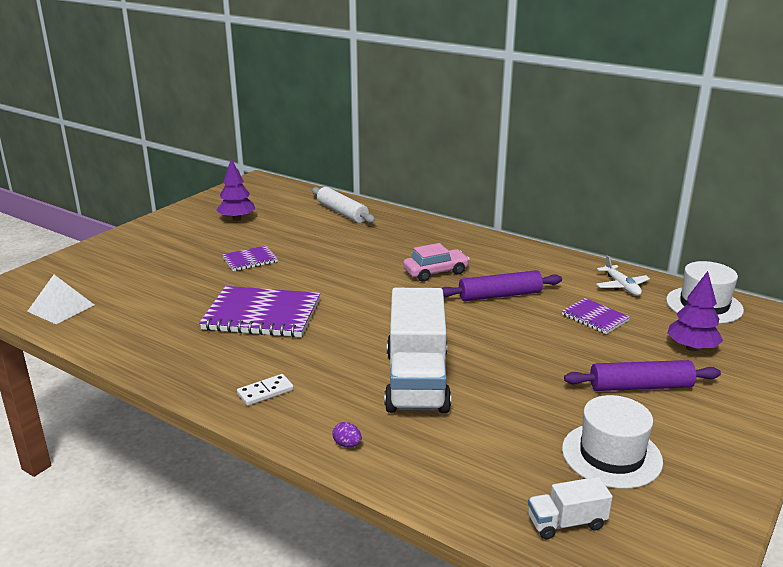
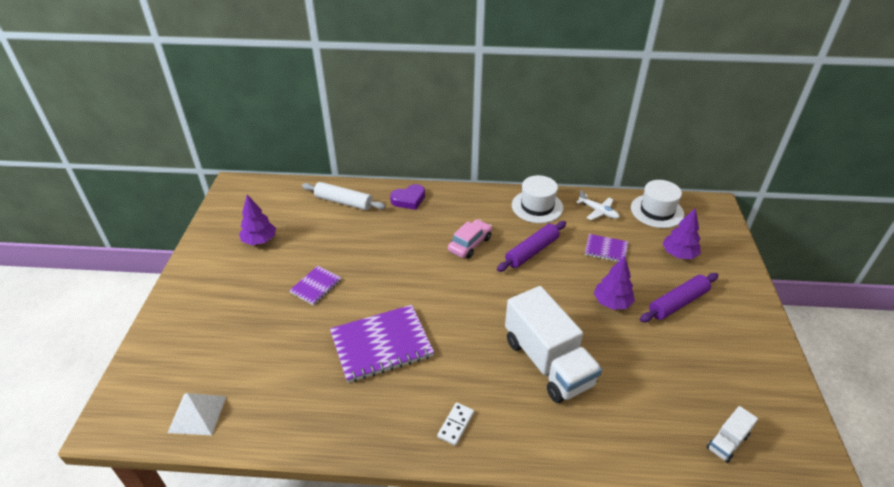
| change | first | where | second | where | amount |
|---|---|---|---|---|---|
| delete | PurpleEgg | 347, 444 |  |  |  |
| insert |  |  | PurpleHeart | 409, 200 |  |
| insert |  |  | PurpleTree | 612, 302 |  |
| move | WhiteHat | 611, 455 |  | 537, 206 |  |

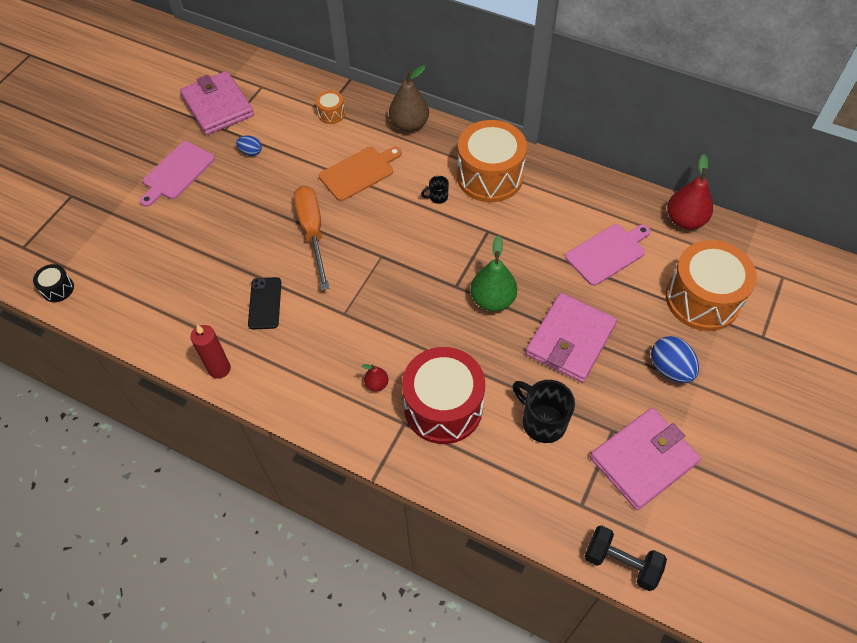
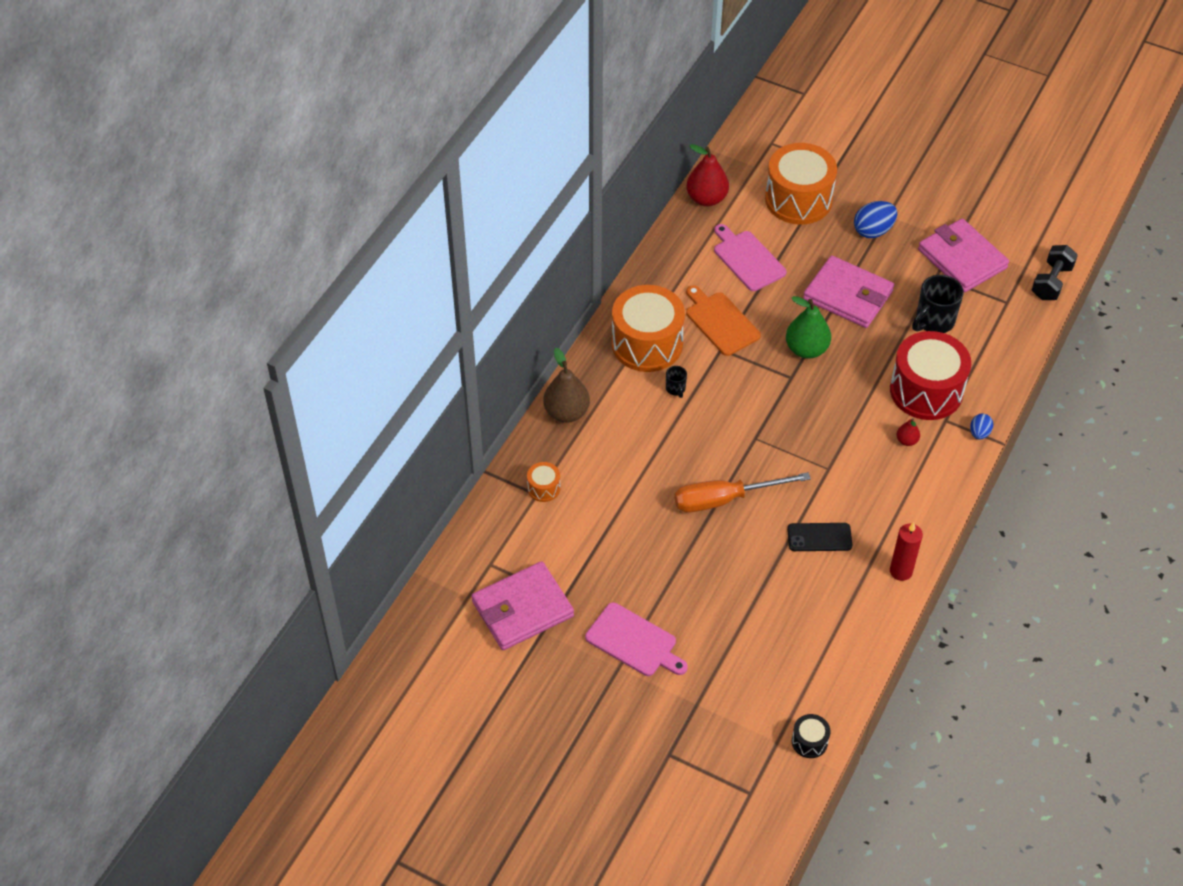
| change | first | where | second | where | amount |
|---|---|---|---|---|---|
| move | BlueEgg | 251, 152 |  | 979, 433 |  |
| move | OrangeCuttingBoard | 359, 172 |  | 720, 322 |  |

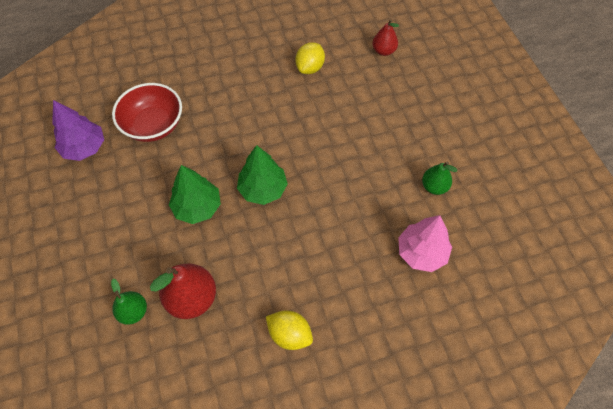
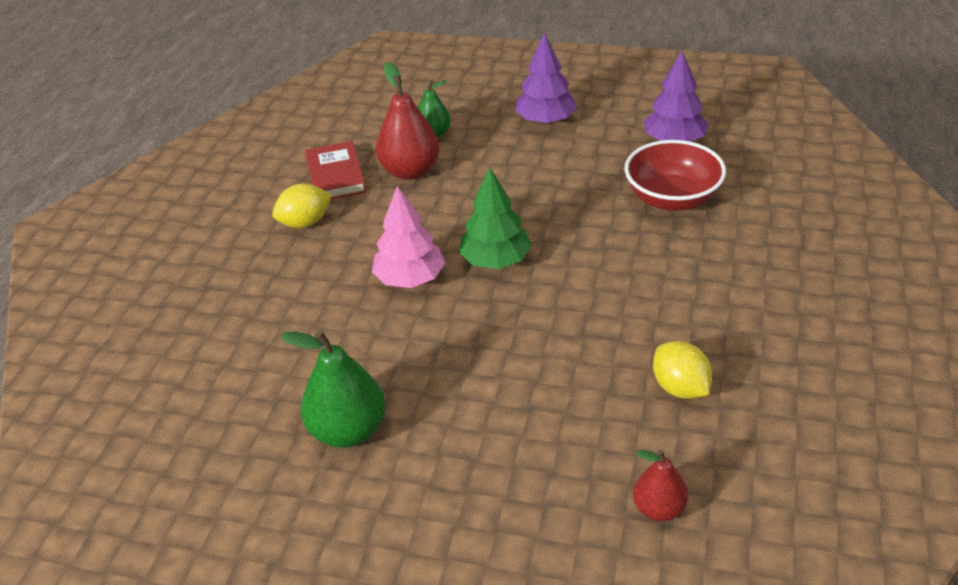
| change | first | where | second | where | amount |
|---|---|---|---|---|---|
| delete | GreenTree | 197, 207 |  |  |  |
| insert |  |  | RedBook | 335, 175 |  |
| insert |  |  | PurpleTree | 546, 120 |  |
| move | PinkTree | 421, 252 |  | 410, 279 |  |
| resize | GreenPear | 434, 187 |  | 348, 431 | x1.67 |

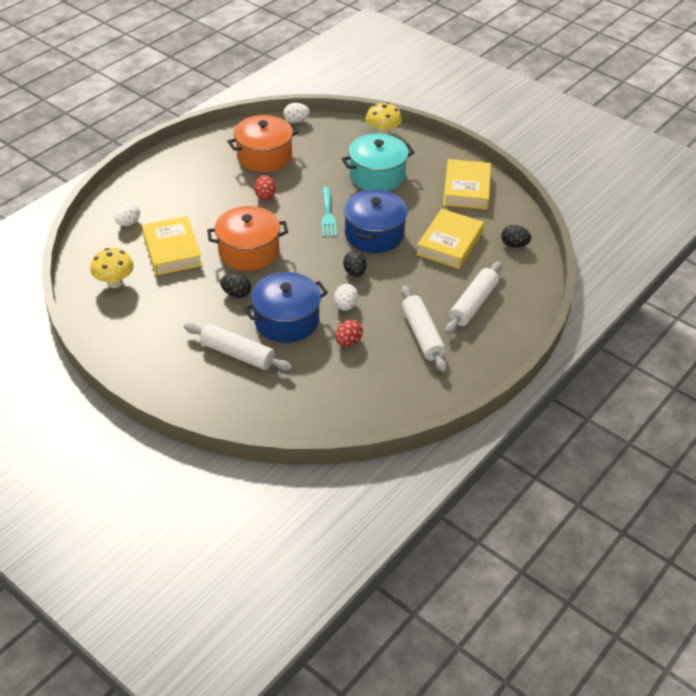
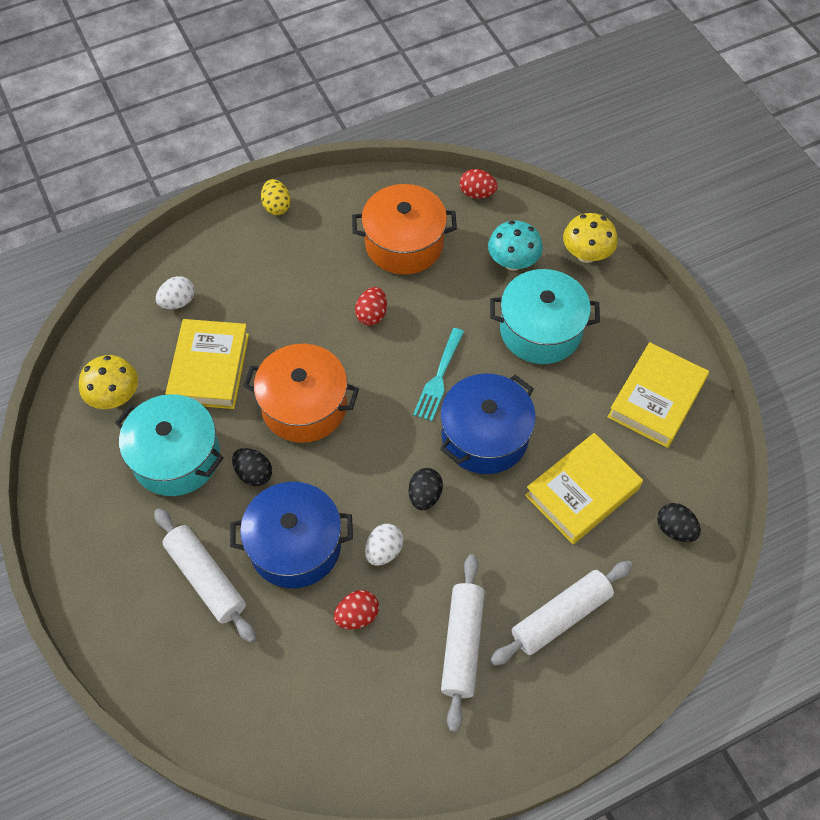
| change | first | where | second | where | amount |
|---|---|---|---|---|---|
| insert |  |  | TurquoisePot | 176, 457 |  |
| insert |  |  | YellowEgg | 277, 206 |  |
| insert |  |  | TurquoiseMushroom | 513, 262 |  |
| recolor | WhiteEgg | 296, 121 | RedEgg | 477, 193 |  |

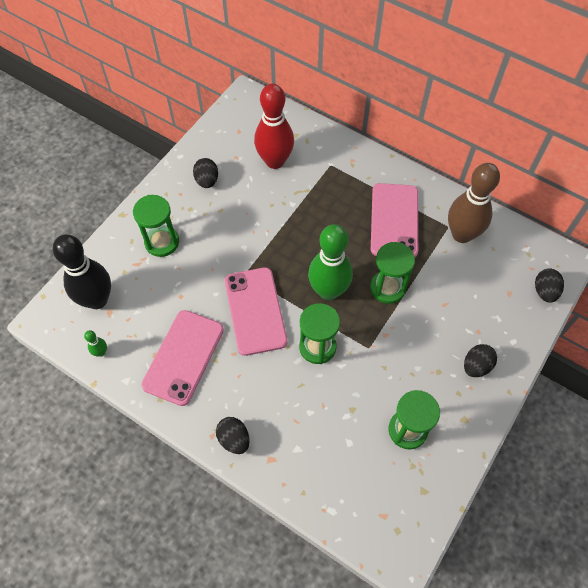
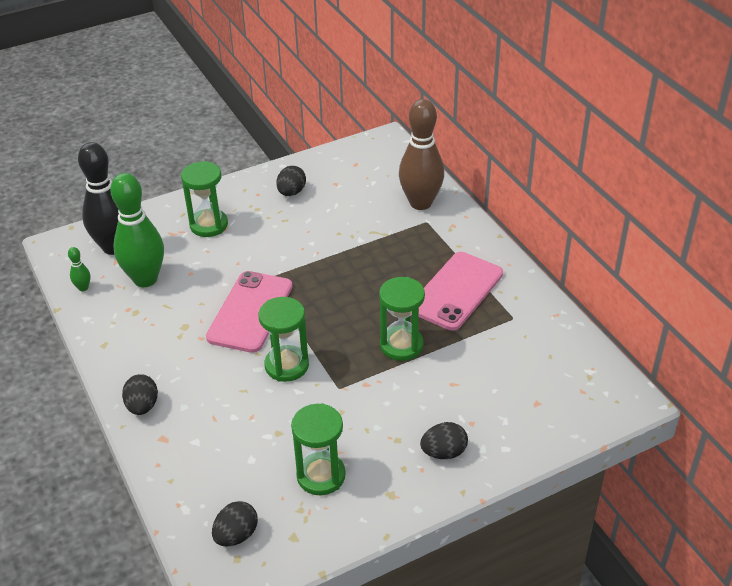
| change | first | where | second | where | amount |
|---|---|---|---|---|---|
| delete | PinkPhone | 183, 357 |  |  |  |
| delete | RedBowlingPin | 275, 161 |  |  |  |
| move | GreenBowlingPin | 328, 291 |  | 145, 279 |  |
| move | BrownBowlingPin | 462, 234 |  | 420, 203 |  |
| move | BlackEgg | 544, 291 |  | 236, 535 |  |

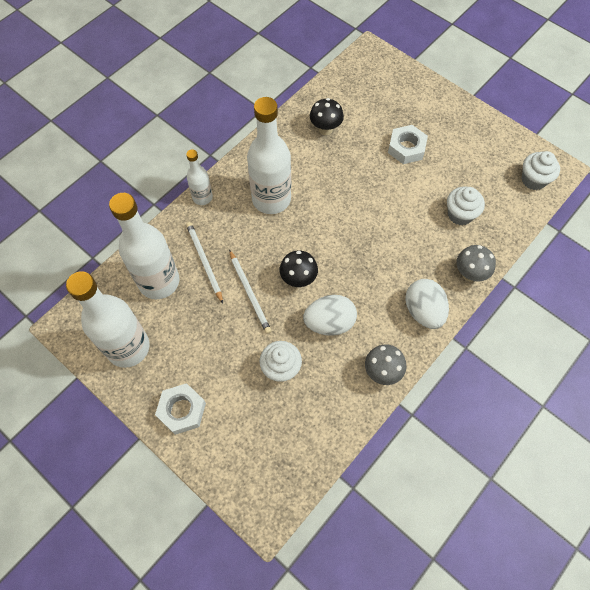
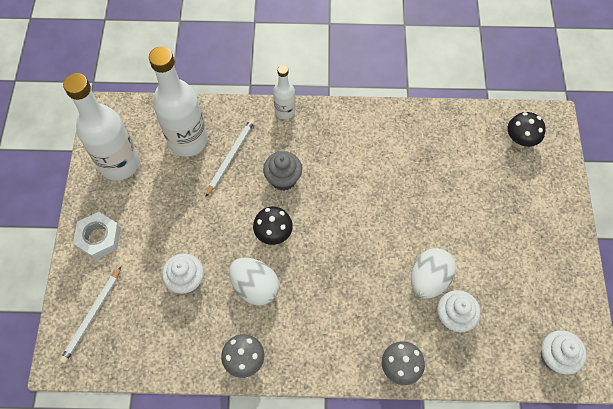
| change | first | where | second | where | amount |
|---|---|---|---|---|---|
| delete | WhiteBottle | 271, 199 |  |  |  |
| delete | WhiteNut | 406, 148 |  |  |  |
| insert |  |  | GreyCupcake | 283, 179 |  |
| move | WhitePencil | 250, 293 |  | 92, 316 |  |
| move | BlackMushroom | 325, 129 |  | 519, 141 |  |
| move | WhiteEgg | 423, 311 |  | 429, 279 |  |

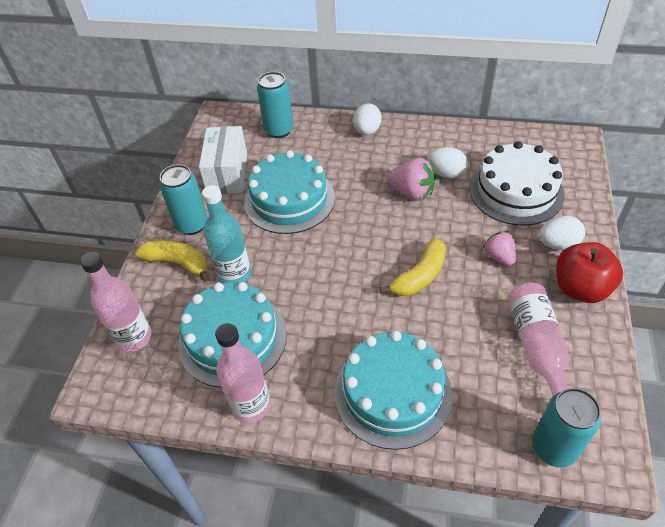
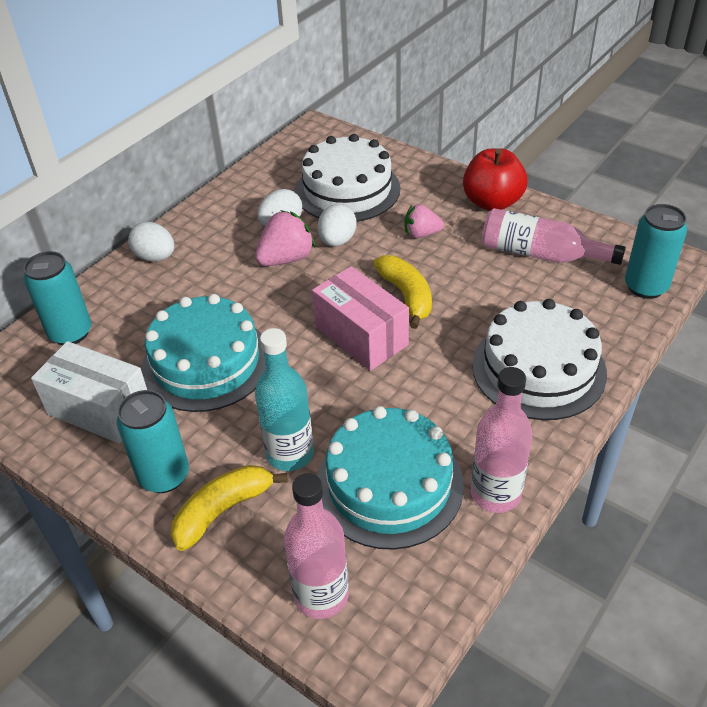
| change | first | where | second | where | amount |
|---|---|---|---|---|---|
| insert |  |  | PinkBox | 361, 336 |  |
| move | WhiteEgg | 558, 244 |  | 337, 241 |  |
| recolor | TurquoiseCake | 392, 392 | WhiteCake | 538, 369 |  |

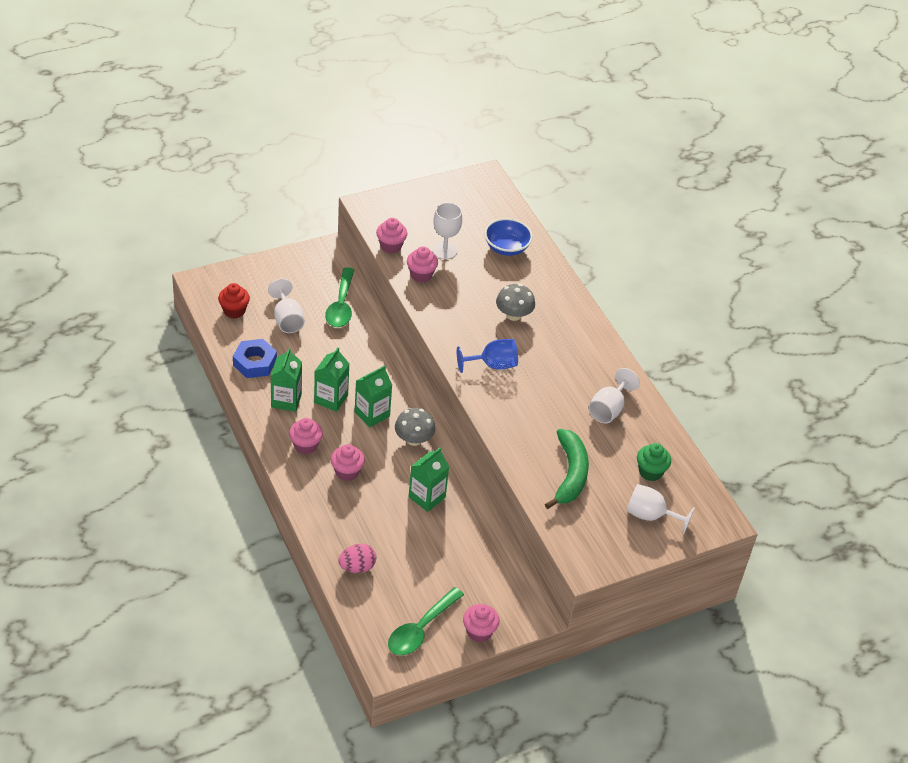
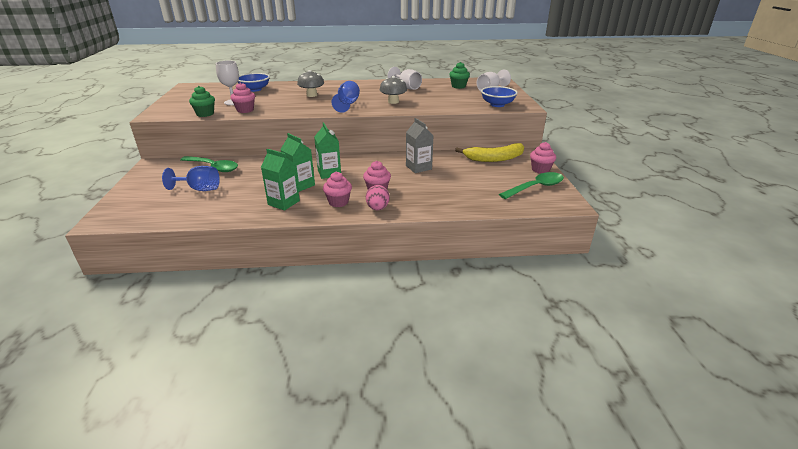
| change | first | where | second | where | amount |
|---|---|---|---|---|---|
| delete | RedCupcake | 234, 311 |  |  |  |
| delete | BlueNut | 255, 363 |  |  |  |
| delete | GreenBanana | 570, 474 |  |  |  |
| insert |  |  | YellowBanana | 494, 159 |  |
| insert |  |  | BlueBowl | 497, 104 |  |
| move | PinkEgg | 357, 567 |  | 377, 208 |  |
| move | GreyMushroom | 414, 439 |  | 393, 102 |  |
| recolor | WhiteGoblet | 287, 319 | BlueGoblet | 199, 189 |  |
| recolor | PinkCupcake | 391, 246 | GreenCupcake | 205, 114 |  |
| recolor | GreenCarton | 427, 497 | GreyCarton | 418, 167 |  |
| rotate | GreenSpoon | 420, 629 |  | 536, 187 | 90 degrees counterclockwise |

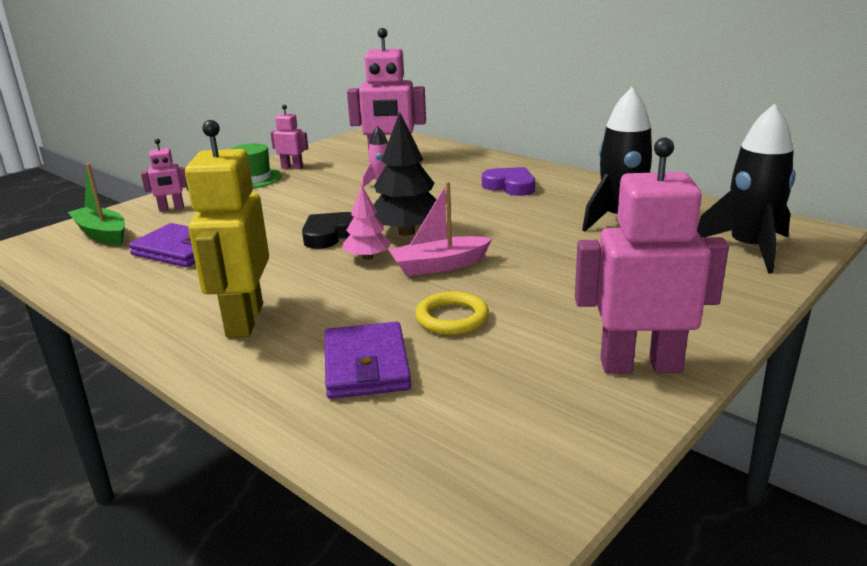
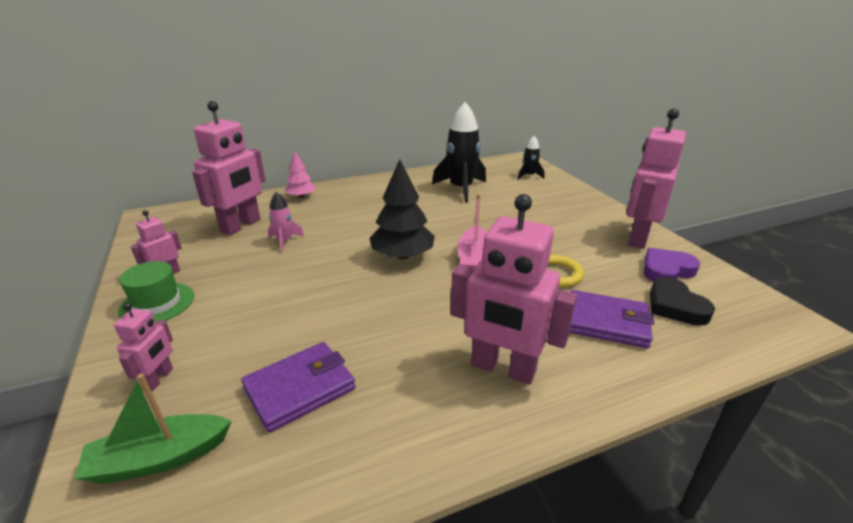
| change | first | where | second | where | amount |
|---|---|---|---|---|---|
| move | BlackHeart | 330, 235 |  | 675, 306 |  |
| move | PinkTree | 367, 257 |  | 301, 196 |  |
| move | PurpleHeart | 510, 186 |  | 666, 270 |  |
| recolor | YellowRobot | 244, 320 | PinkRobot | 502, 368 |  |
| resize | BlackRocket | 749, 249 |  | 529, 176 | x0.51 |

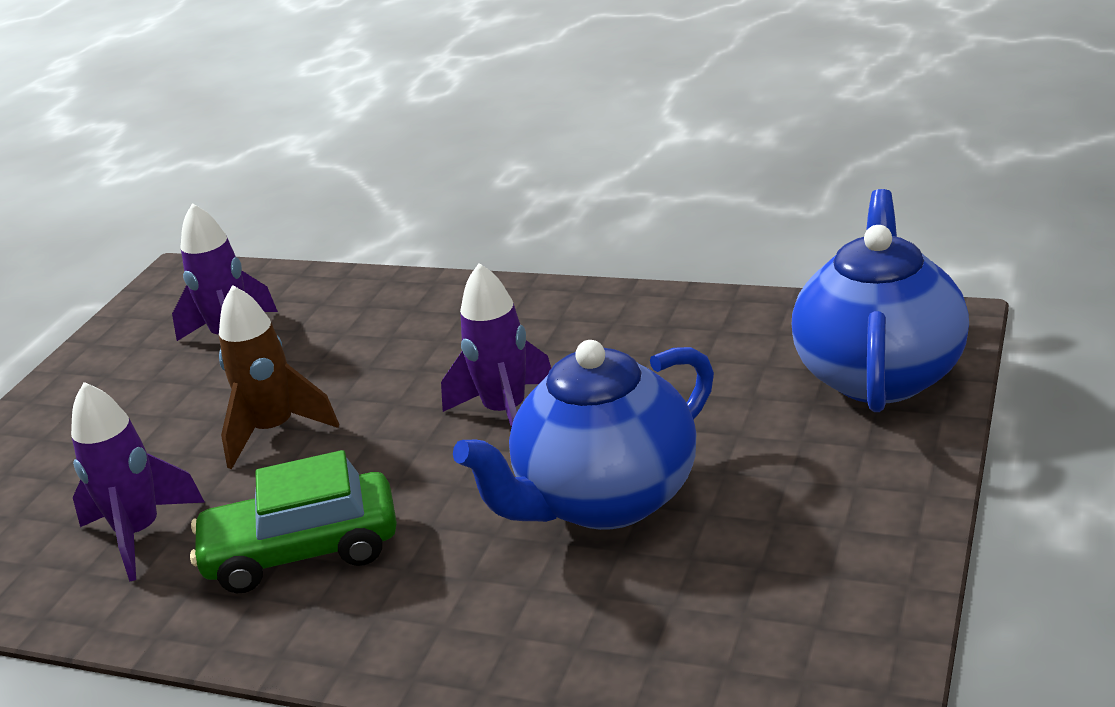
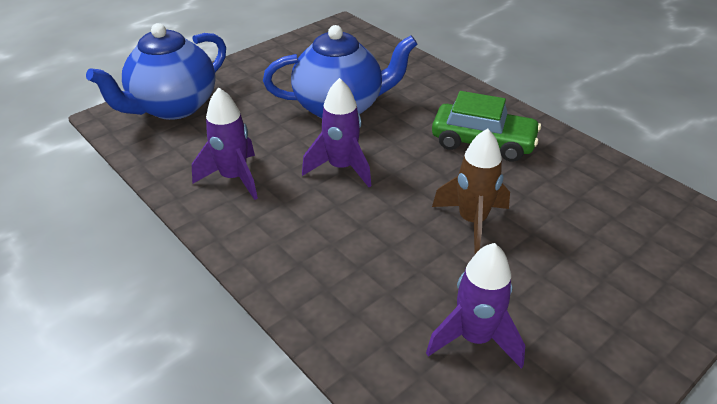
| change | first | where | second | where | amount |
|---|---|---|---|---|---|
| move | PurpleRocket | 139, 534 |  | 234, 178 |  |

